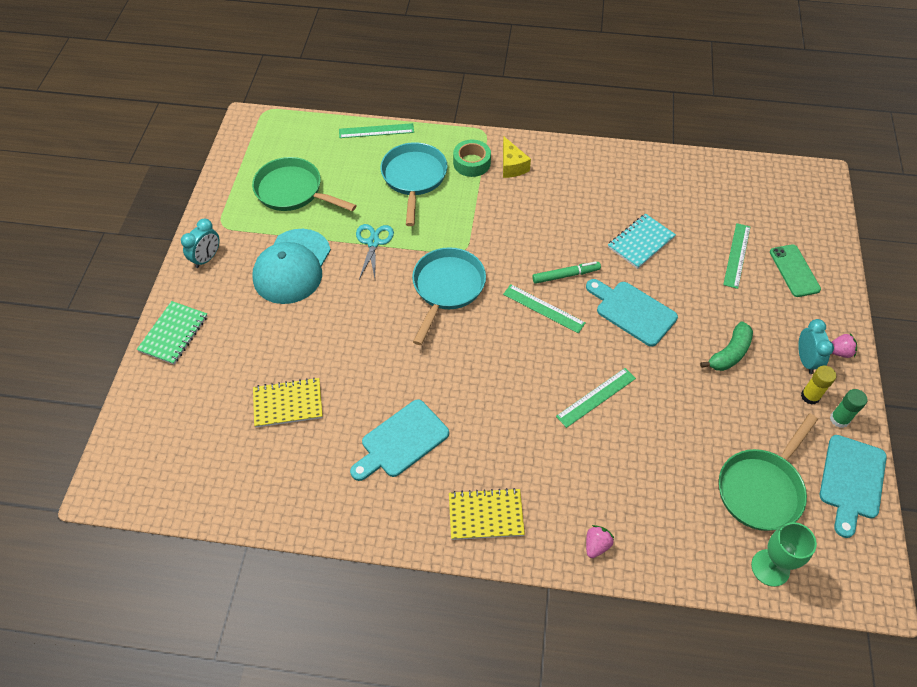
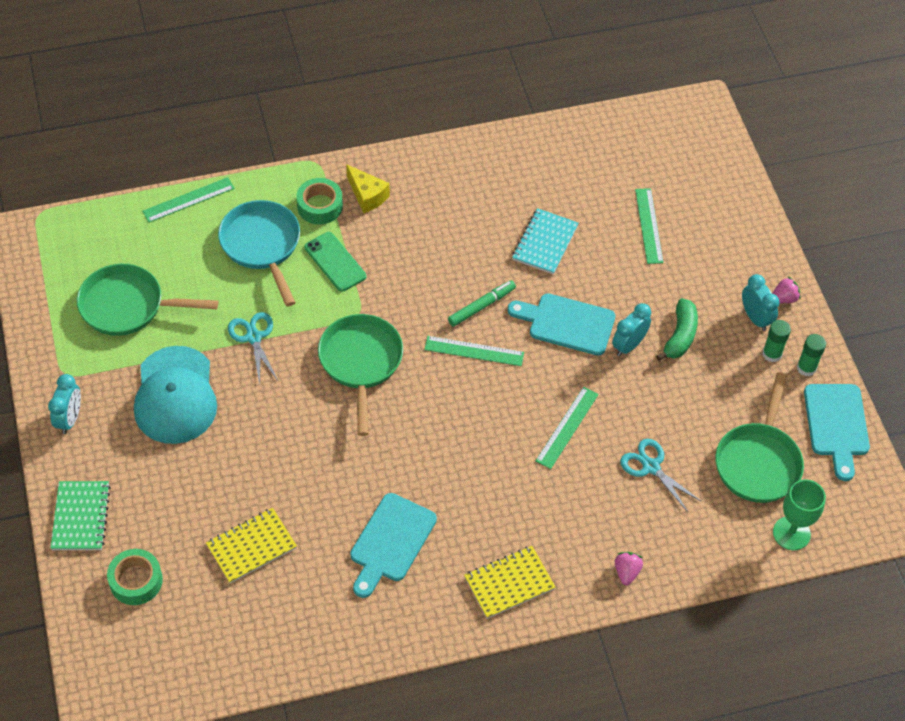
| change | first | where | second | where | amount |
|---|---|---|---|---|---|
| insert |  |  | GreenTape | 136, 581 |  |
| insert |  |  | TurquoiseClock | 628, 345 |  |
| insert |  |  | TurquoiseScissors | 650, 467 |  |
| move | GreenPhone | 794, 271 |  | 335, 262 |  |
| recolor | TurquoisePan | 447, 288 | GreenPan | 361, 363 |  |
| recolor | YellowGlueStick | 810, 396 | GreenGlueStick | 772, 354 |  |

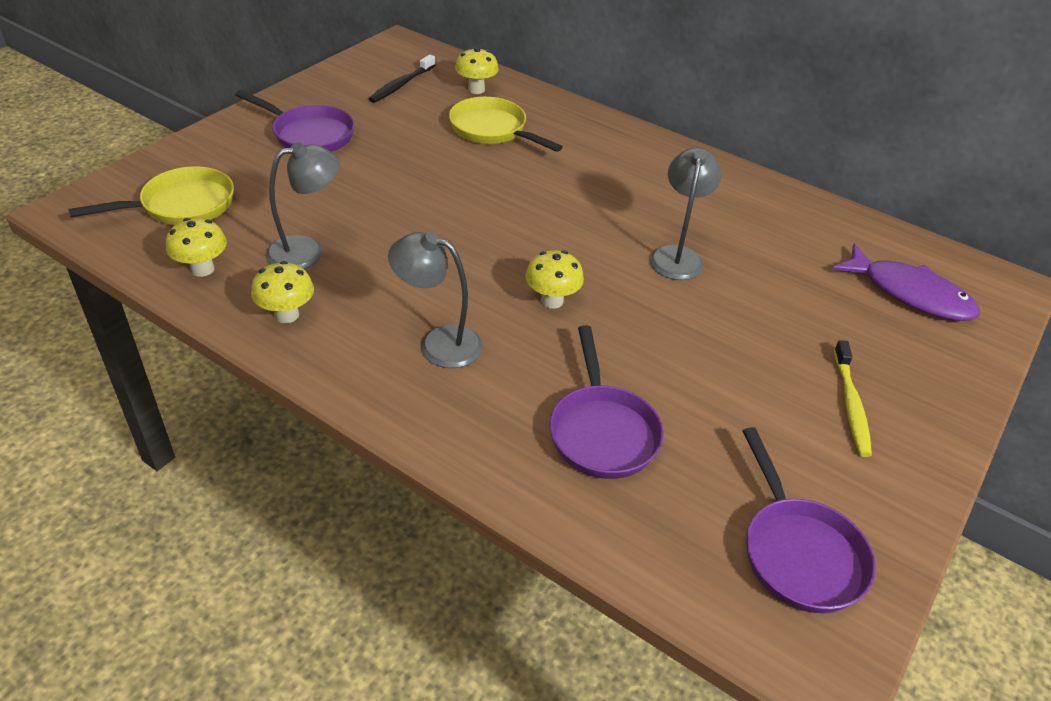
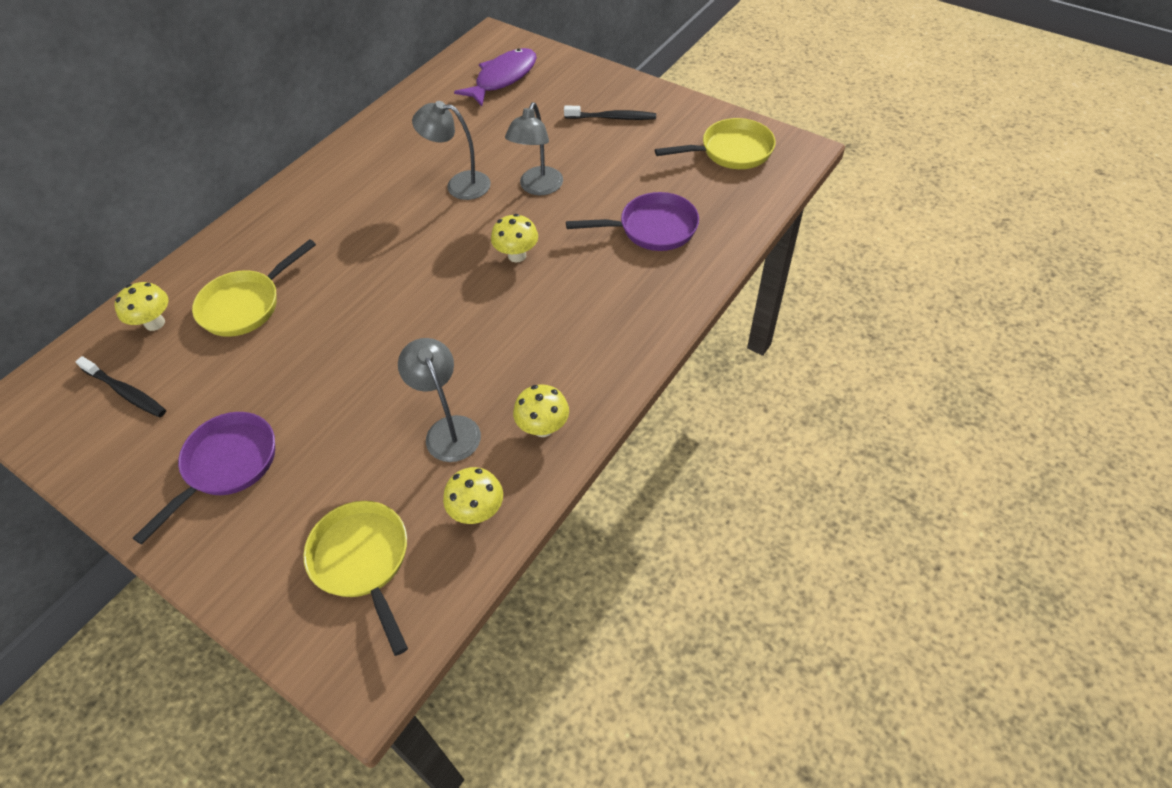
| change | first | where | second | where | amount |
|---|---|---|---|---|---|
| move | GreyLamp | 438, 343 |  | 538, 188 |  |
| recolor | PurplePan | 799, 553 | YellowPan | 731, 151 |  |
| recolor | YellowToothbrush | 851, 405 | BlackToothbrush | 612, 118 |  |

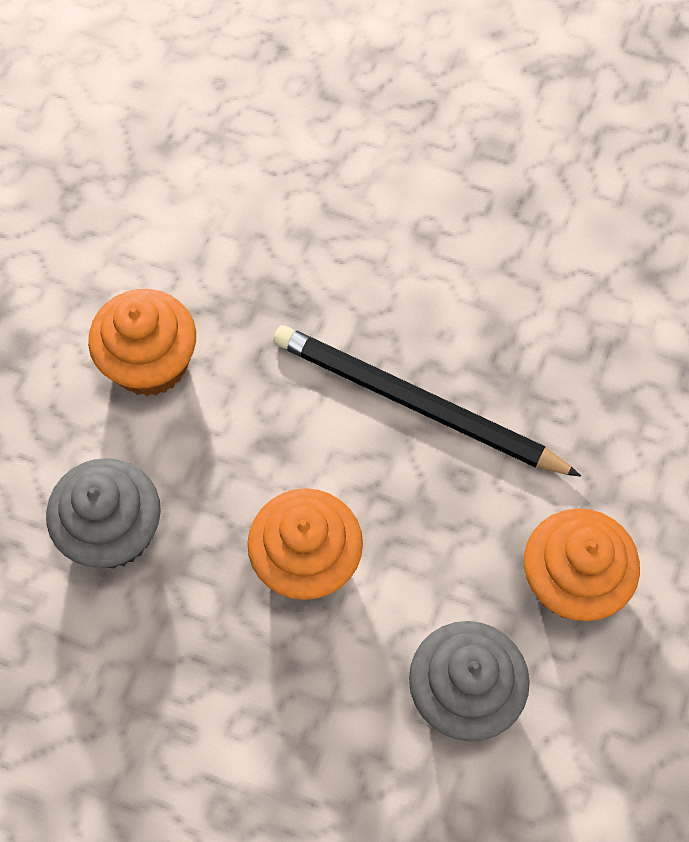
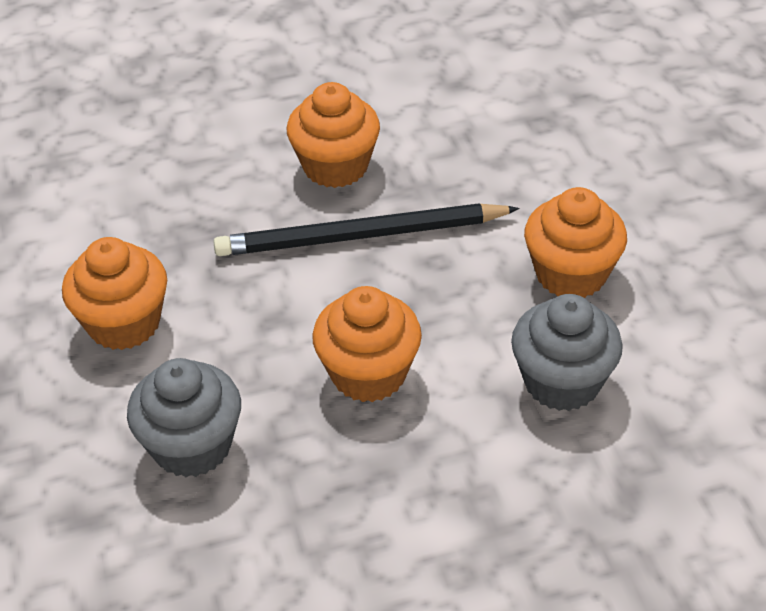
| change | first | where | second | where | amount |
|---|---|---|---|---|---|
| insert |  |  | OrangeCupcake | 335, 166 |  |

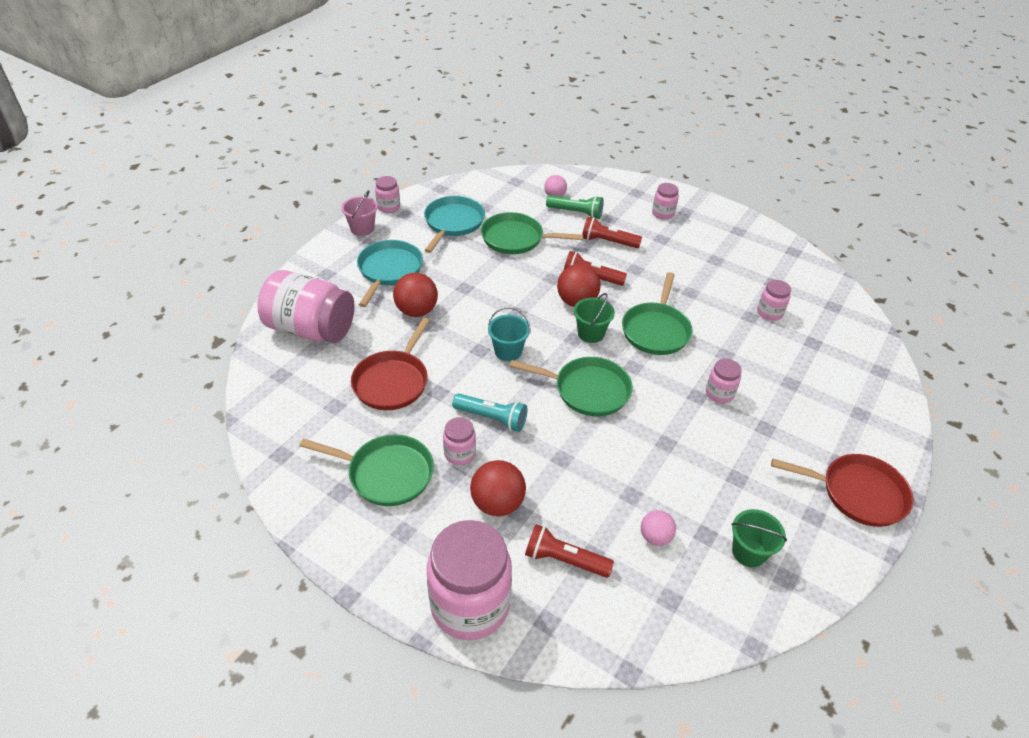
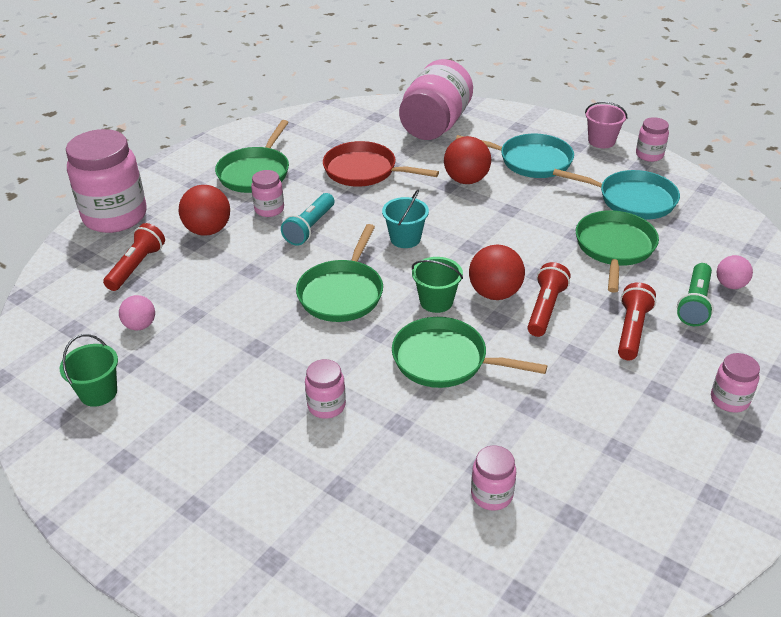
| change | first | where | second | where | amount |
|---|---|---|---|---|---|
| delete | RedPan | 857, 493 |  |  |  |

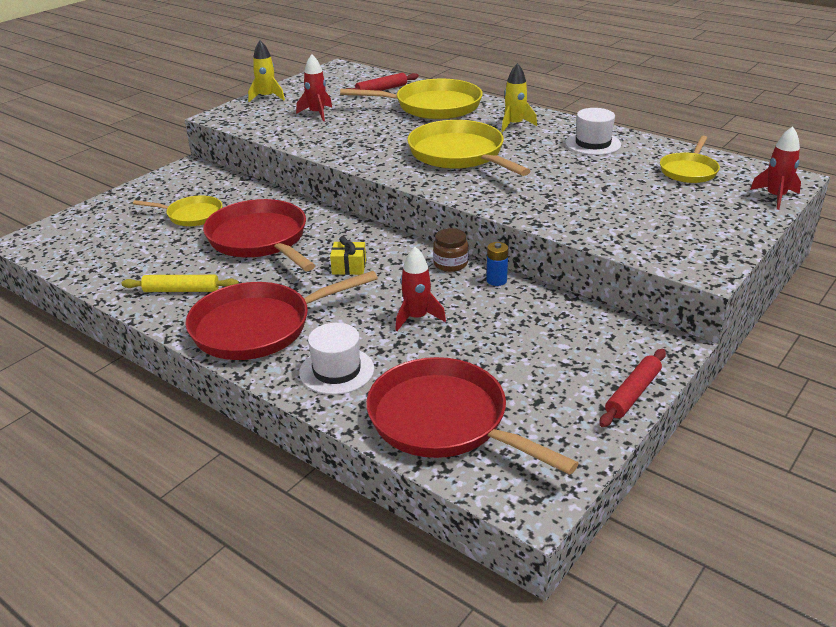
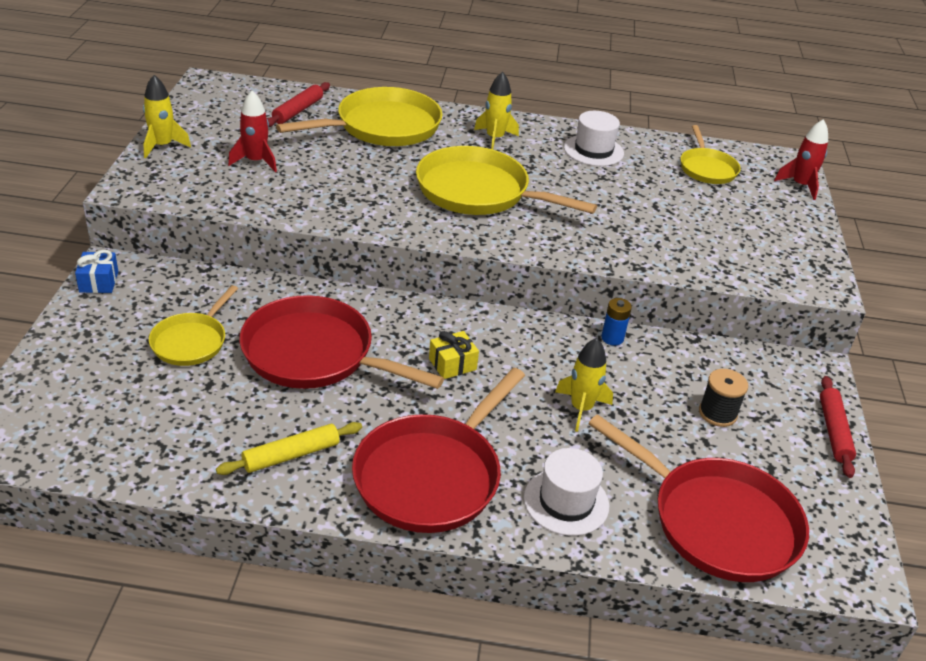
| change | first | where | second | where | amount |
|---|---|---|---|---|---|
| delete | BrownJar | 450, 264 |  |  |  |
| insert |  |  | BlueGift | 99, 282 |  |
| insert |  |  | BlackSpool | 717, 413 |  |
| recolor | RedRocket | 417, 318 | YellowRocket | 581, 408 |  |
| rotate | YellowPan | 191, 215 |  | 191, 341 | 135 degrees clockwise |
| rotate | RedPan | 444, 421 |  | 716, 522 | 150 degrees counterclockwise |

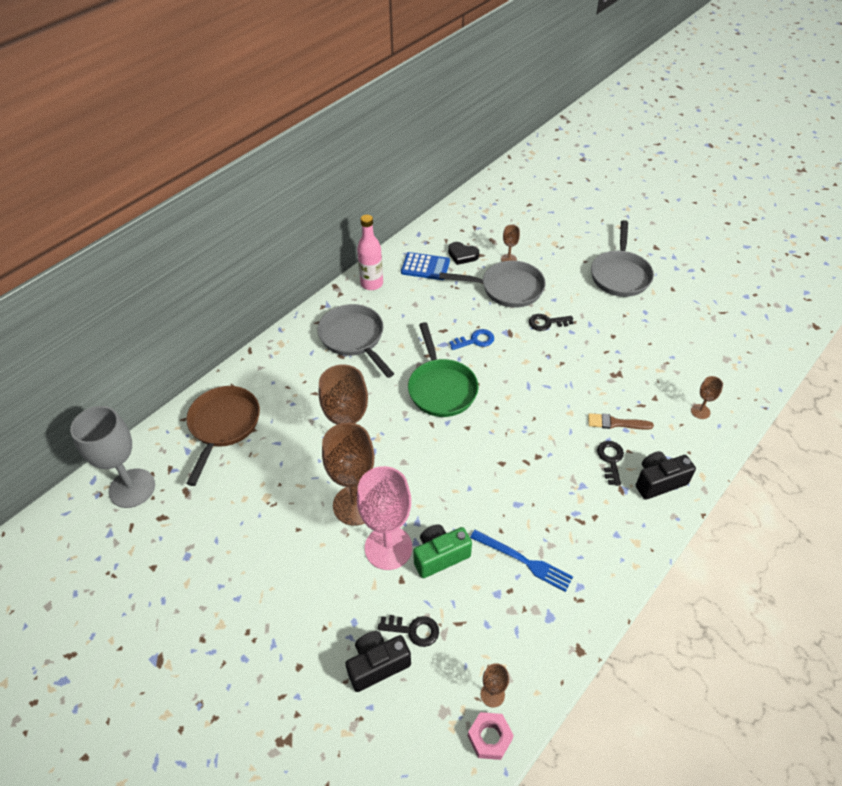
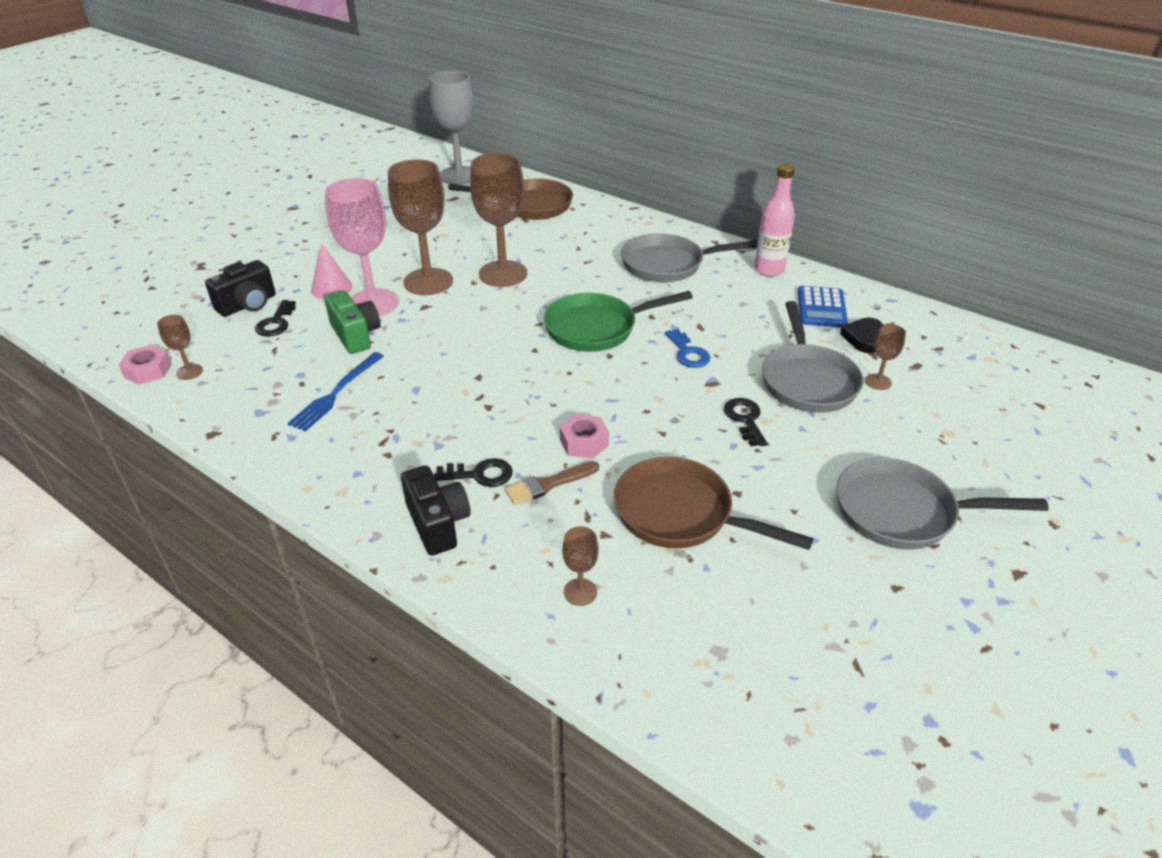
| change | first | where | second | where | amount |
|---|---|---|---|---|---|
| insert |  |  | PinkCone | 331, 288 |  |
| insert |  |  | PinkNut | 584, 442 |  |
| insert |  |  | BrownPan | 680, 514 |  |
| rotate | GreyPan | 354, 338 |  | 668, 264 | 150 degrees counterclockwise |
| rotate | BlackCamera | 377, 665 |  | 248, 305 | 75 degrees clockwise |
| rotate | BrownBrush | 616, 423 |  | 548, 484 | 120 degrees counterclockwise |

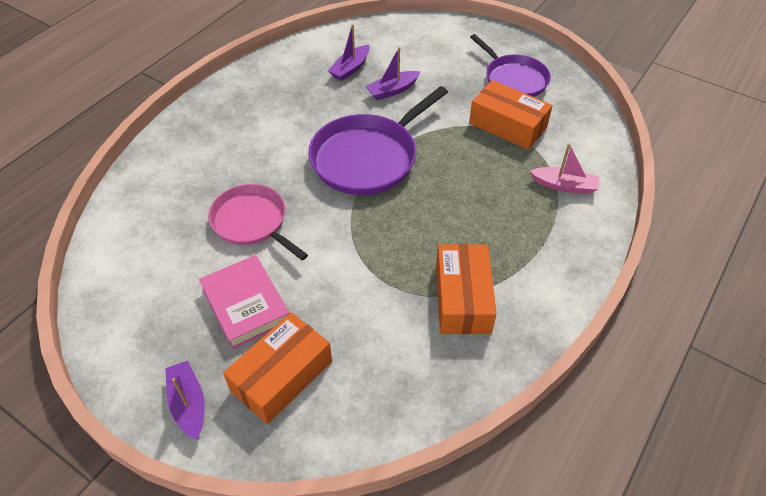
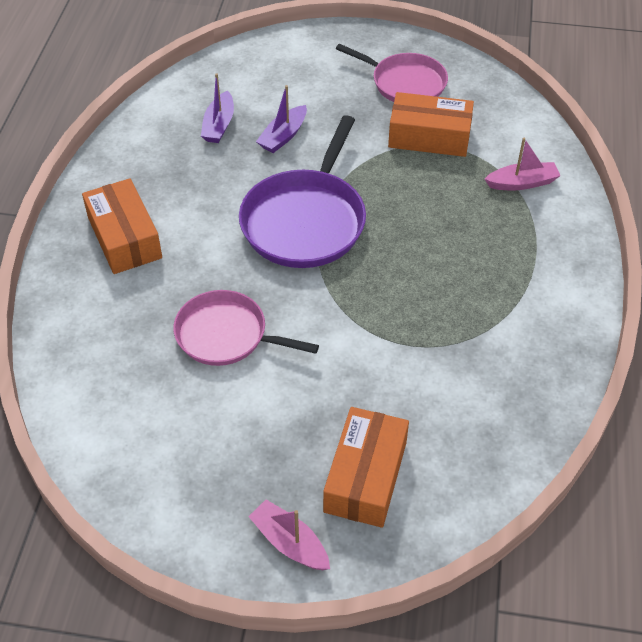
| change | first | where | second | where | amount |
|---|---|---|---|---|---|
| delete | PinkBook | 245, 305 |  |  |  |
| move | OrangeBox | 462, 298 |  | 124, 238 |  |
| recolor | PurpleBoat | 188, 404 | PinkBoat | 289, 542 |  |
| recolor | PurplePan | 514, 79 | PinkPan | 405, 83 |  |

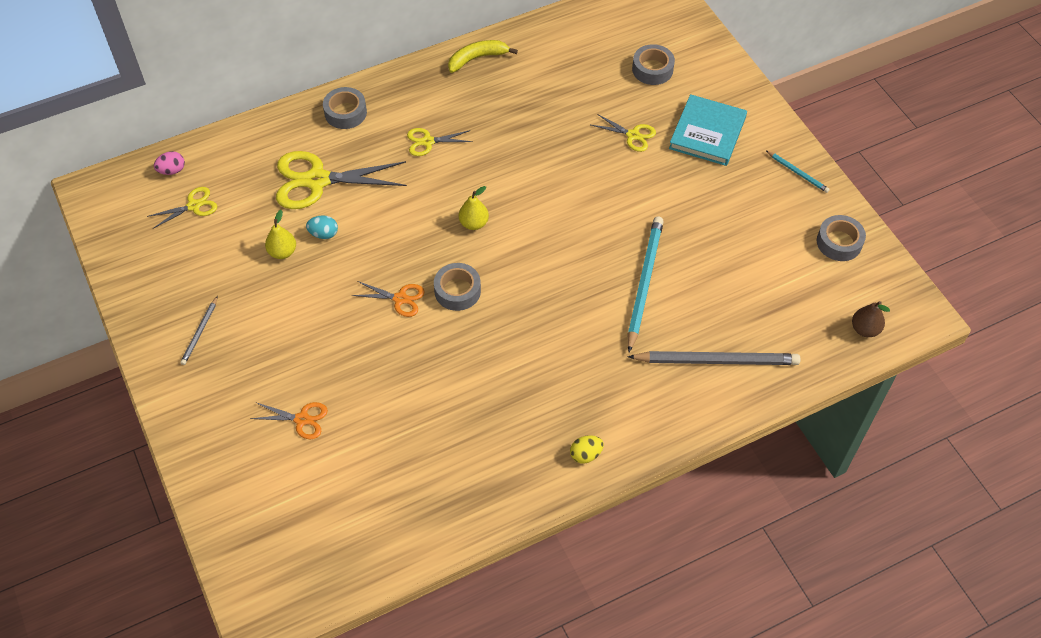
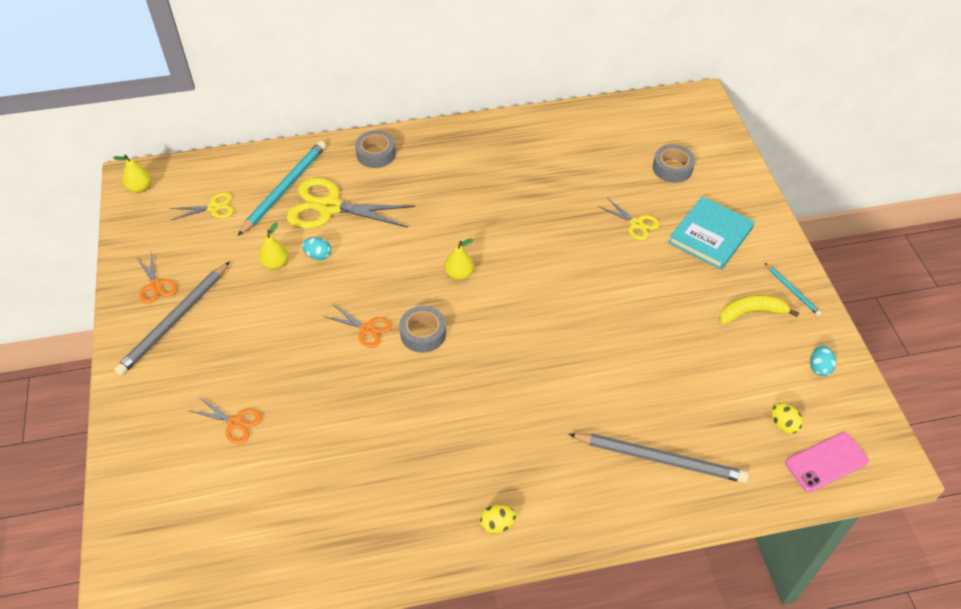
| change | first | where | second | where | amount |
|---|---|---|---|---|---|
| delete | PinkEgg | 172, 170 |  |  |  |
| delete | YellowScissors | 428, 142 |  |  |  |
| insert |  |  | YellowPear | 140, 188 |  |
| insert |  |  | OrangeScissors | 155, 285 |  |
| insert |  |  | YellowEgg | 783, 424 |  |
| move | YellowBanana | 477, 58 |  | 751, 312 |  |
| move | TurquoisePencil | 644, 283 |  | 284, 189 |  |
| replace | GreyTape | 839, 242 | TurquoiseEgg | 819, 367 |  |
| replace | BrownPear | 865, 329 | PinkPhone | 826, 462 |  |
| resize | GreyPencil | 200, 332 |  | 175, 320 | x2.02 |

